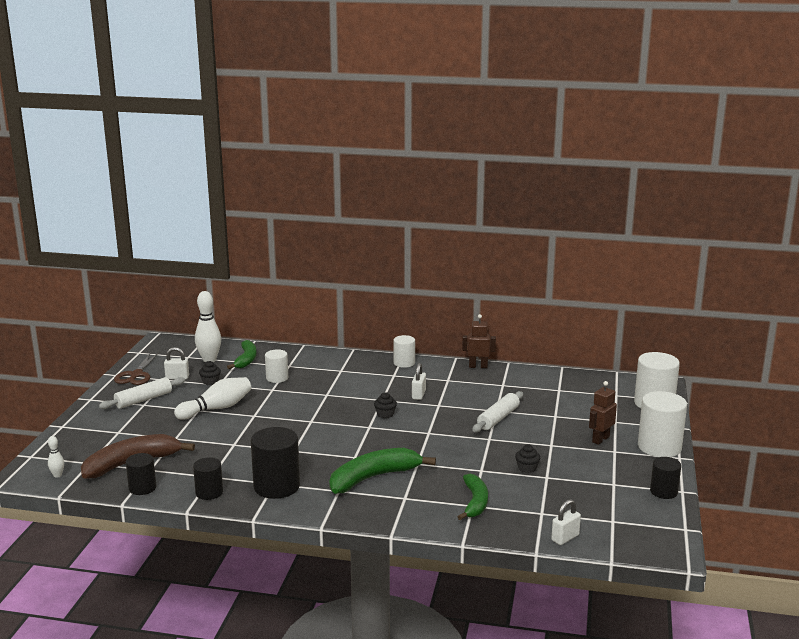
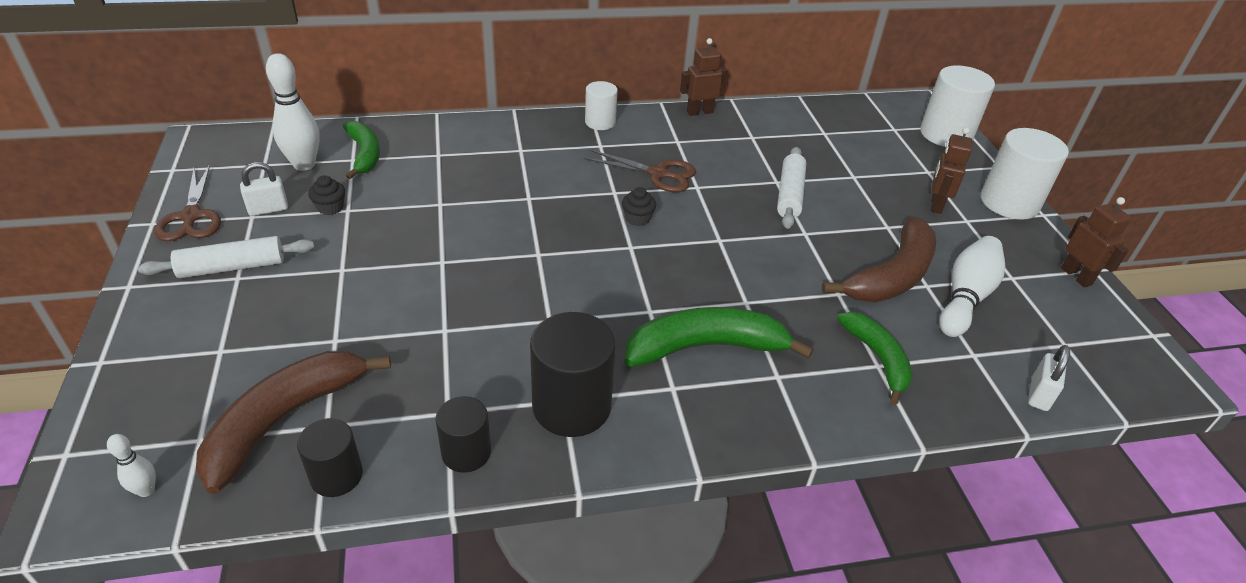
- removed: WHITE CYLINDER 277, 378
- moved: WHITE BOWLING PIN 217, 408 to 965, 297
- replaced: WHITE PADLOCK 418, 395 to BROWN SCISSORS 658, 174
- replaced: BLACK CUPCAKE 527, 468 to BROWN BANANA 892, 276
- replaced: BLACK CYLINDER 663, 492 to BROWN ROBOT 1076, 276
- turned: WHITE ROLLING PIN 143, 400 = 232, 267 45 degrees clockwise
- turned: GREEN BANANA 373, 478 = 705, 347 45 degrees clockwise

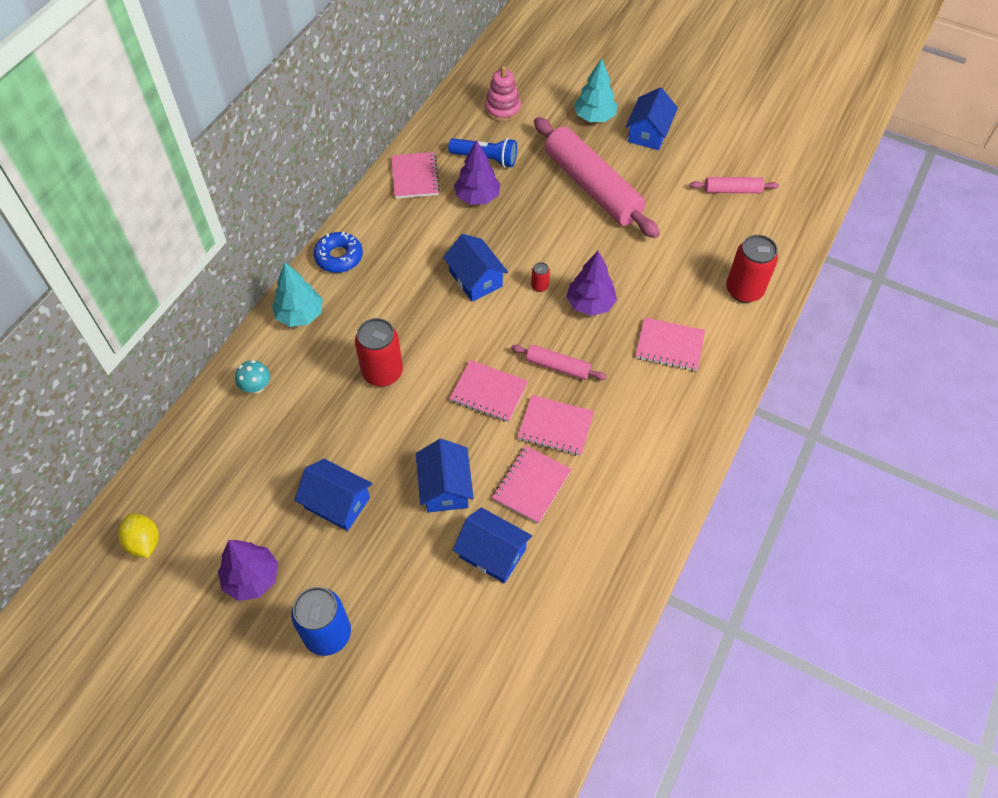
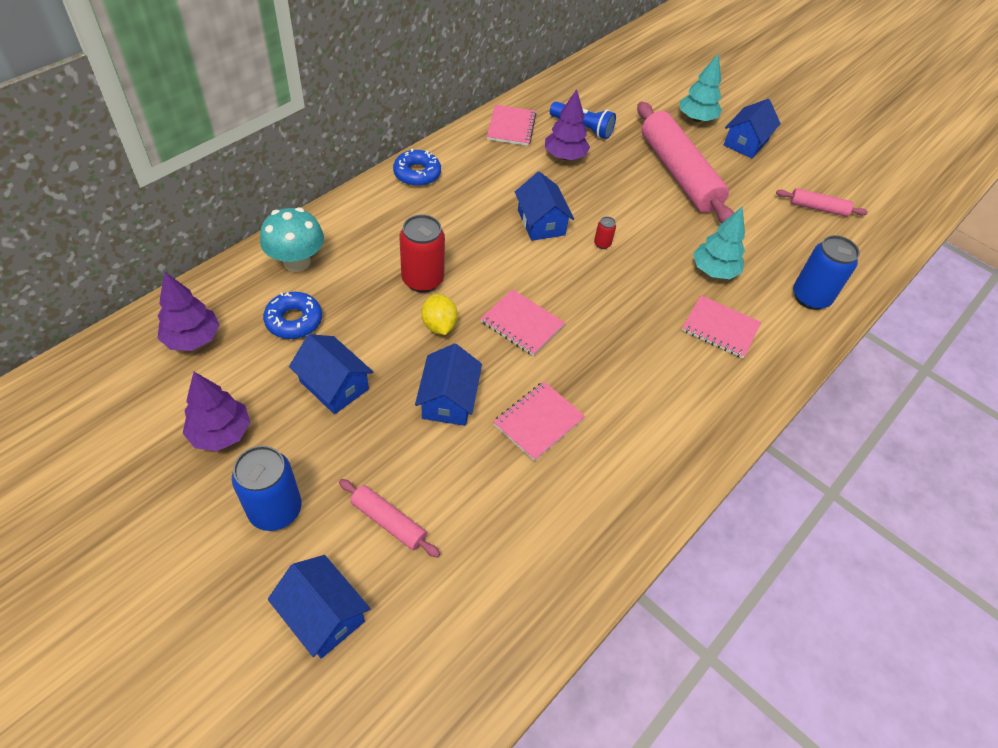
- removed: PINK STACKING TOY 502, 109
- removed: PINK NOTEBOOK 555, 427
- added: BLUE DONUT 294, 320
- moved: YELLOW LEMON 144, 542 to 439, 325
- moved: TURQUOISE TREE 300, 315 to 714, 271
- moved: BLUE HOUSE 492, 553 to 323, 615
- moved: PINK ROLLING PIN 558, 366 to 388, 521
- moved: PURPLE TREE 590, 304 to 192, 339
- recoloured: RED CAN 744, 290 to BLUE CAN 810, 297
- resized: TURQUOISE MUSHROOM 256, 387 = 297, 262 x1.75

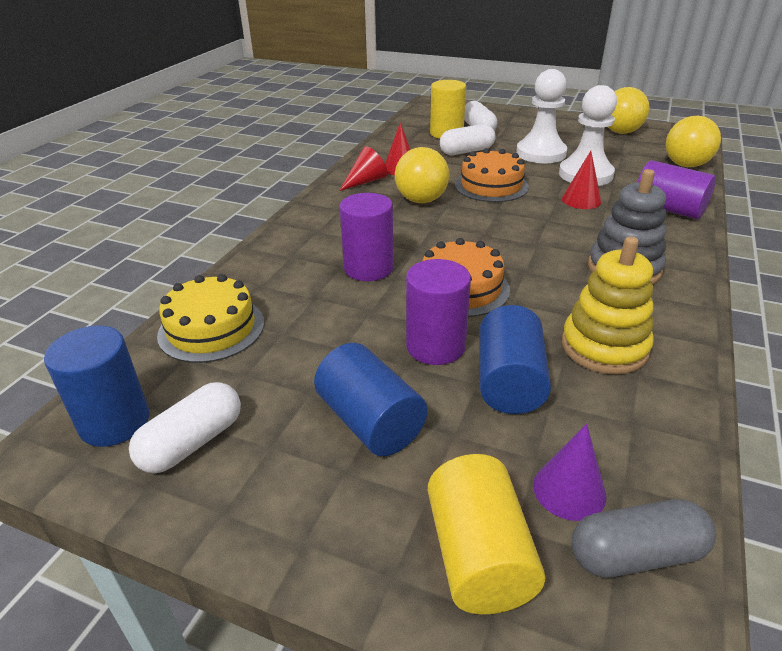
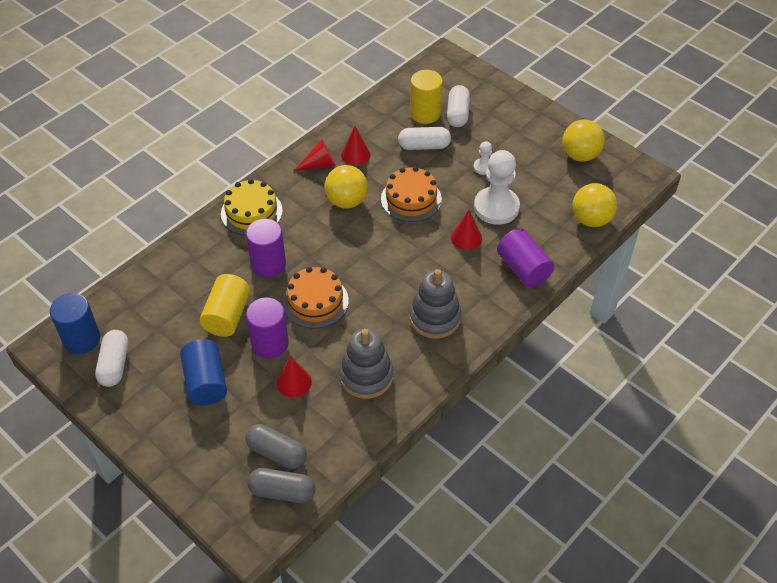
- moved: YELLOW CAKE 211, 328 to 251, 212
- moved: YELLOW CYLINDER 479, 555 to 227, 316
- replaced: BLUE CYLINDER 509, 382 to RED CONE 294, 382
- replaced: PURPLE CONE 569, 490 to GREY CAPSULE 277, 453
- recoloured: YELLOW STACKING TOY 604, 347 to GREY STACKING TOY 366, 376
- turned: WHITE CAPSULE 192, 442 = 115, 365 60 degrees counterclockwise
- resized: WHITE PAWN 541, 153 = 483, 167 x0.47

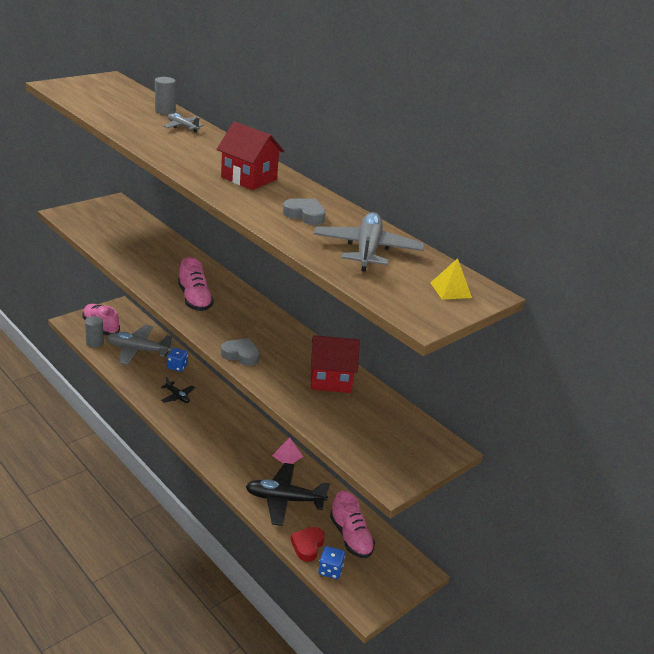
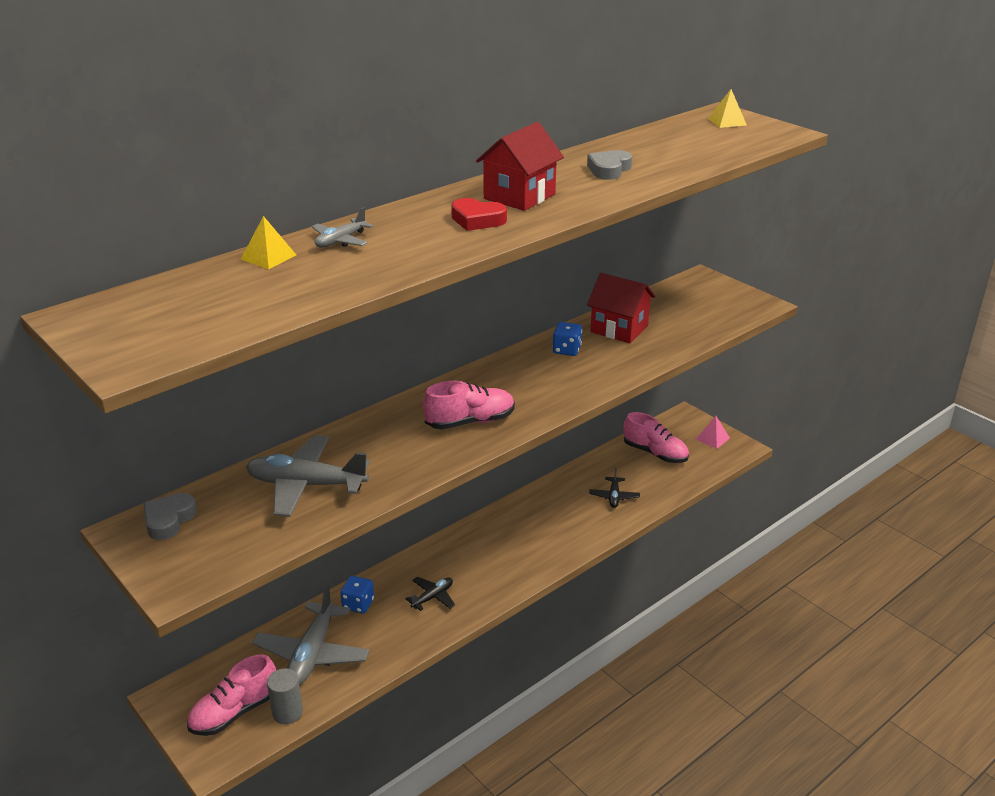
- moved: GREY HEART 241, 355 to 169, 520
- moved: PINK PYRAMID 287, 456 to 712, 438
- moved: RED HEART 307, 546 to 477, 220
- moved: GREY PLANE 367, 250 to 306, 485
- moved: BLUE DICE 330, 570 to 566, 350
- replaced: GREY CYLINDER 165, 111 to YELLOW PYRAMID 268, 257
- turned: RED HOUSE 331, 380 = 619, 329 60 degrees counterclockwise
- turned: PINK SHOE 351, 537 = 655, 453 60 degrees clockwise
- resized: BLACK PLANE 284, 499 = 614, 496 x0.52

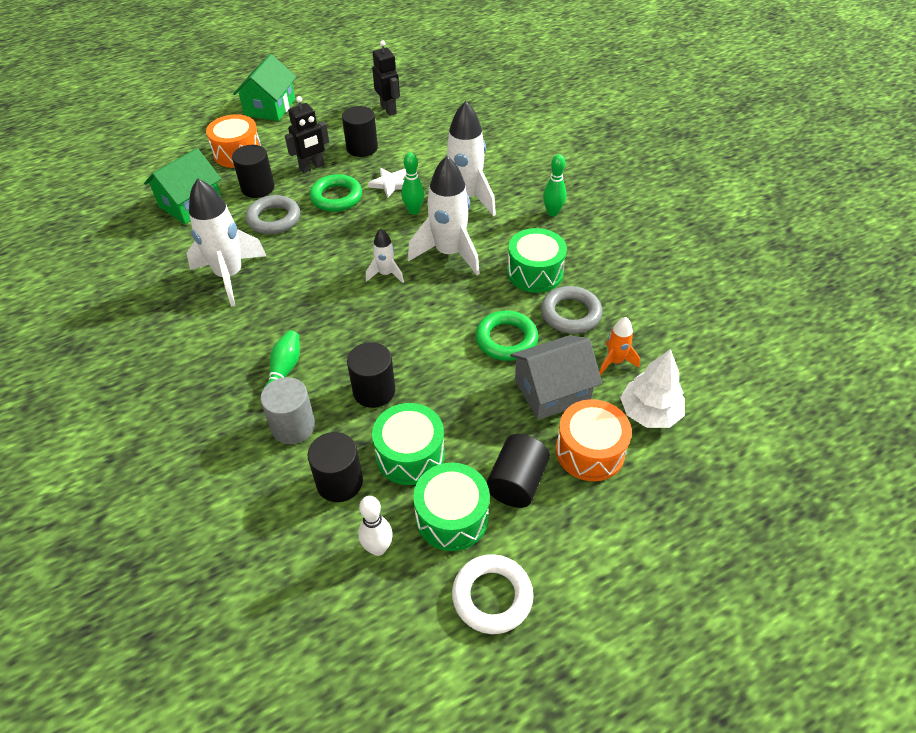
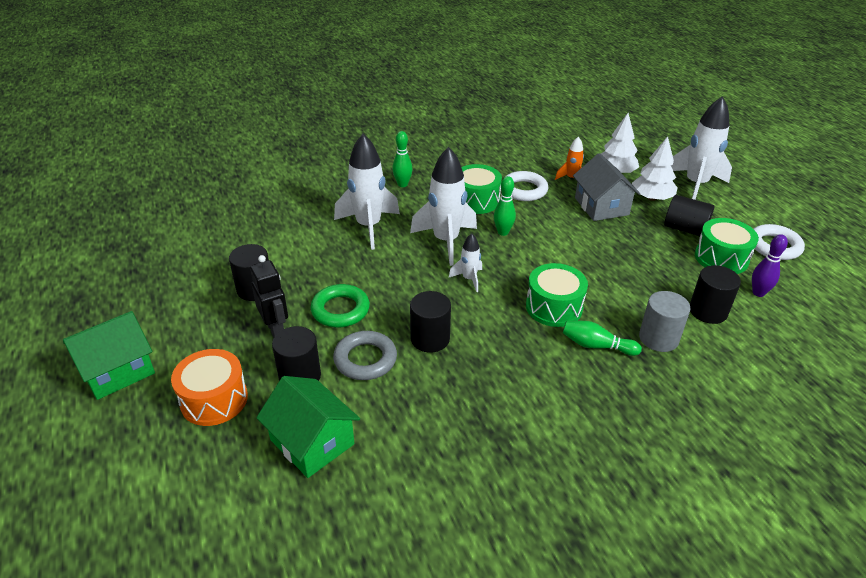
- removed: WHITE STAR 390, 184
- removed: BLACK ROBOT 388, 109
- removed: GREEN RING 506, 339
- moved: WHITE ROCKET 230, 276 to 696, 185
- moved: BLACK CYLINDER 374, 391 to 430, 339
- moved: GREEN DRUM 410, 455 to 554, 307
- moved: GREEN BOWLING PIN 414, 211 to 503, 232
- replaced: ORANGE DRUM 590, 451 to WHITE TREE 652, 198
- recoloured: WHITE BOWLING PIN 378, 548 to PURPLE BOWLING PIN 758, 293
- recoloured: GREY RING 570, 314 to WHITE RING 524, 190
- turned: GREEN HOUSE 270, 107 = 117, 371 60 degrees counterclockwise

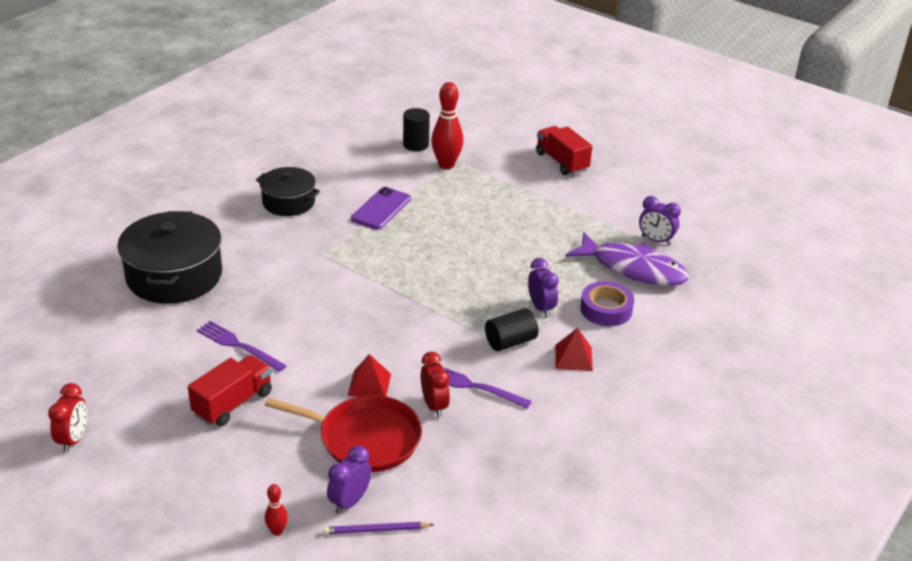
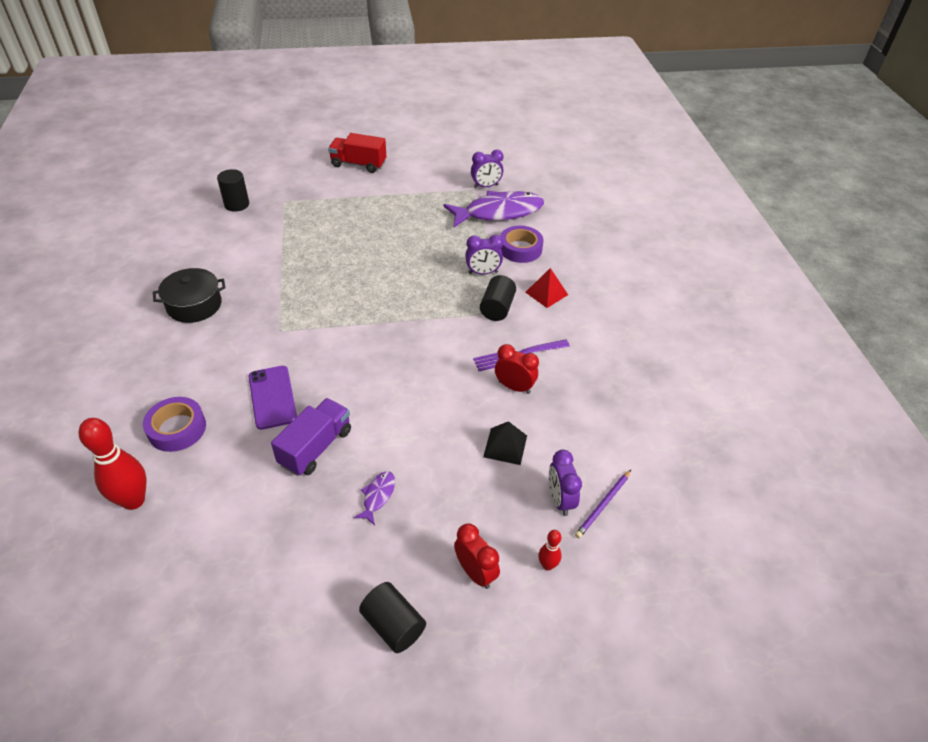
- removed: RED PYRAMID 369, 384
- added: BLACK CYLINDER 393, 625
- moved: RED CLOCK 73, 439 to 475, 572
- moved: PURPLE PHONE 381, 209 to 272, 397
- moved: RED BOWLING PIN 446, 165 to 133, 500
- replaced: BLACK POT 174, 276 to PURPLE TAPE 177, 429
- replaced: RED TRUCK 233, 403 to PURPLE FISH 377, 496
- replaced: PURPLE FORK 238, 345 to PURPLE TRUCK 316, 447
- replaced: RED PAN 365, 438 to BLACK PYRAMID 505, 446
- turned: PURPLE CLOCK 541, 308 = 483, 273 150 degrees clockwise

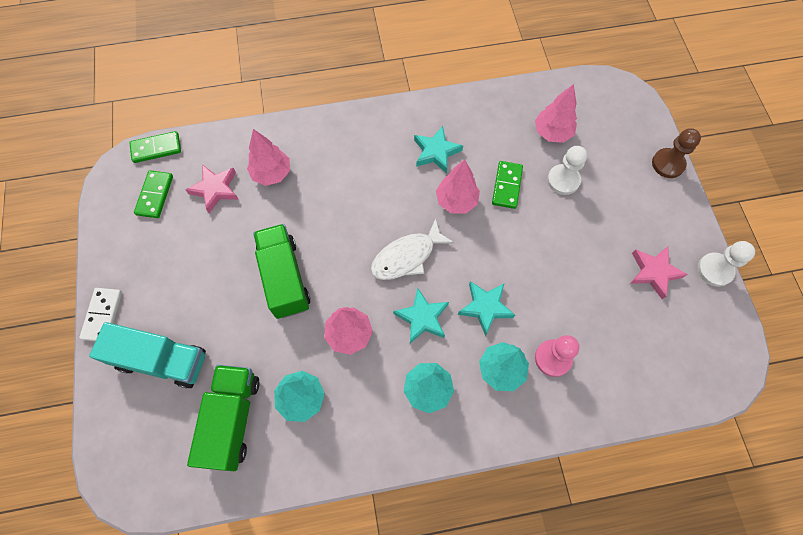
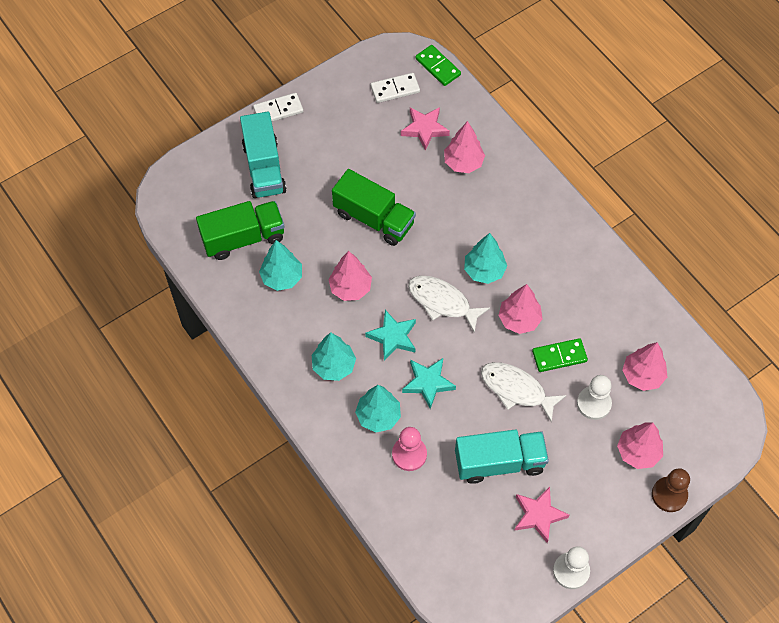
- removed: TURQUOISE STAR 436, 152
- added: TURQUOISE TRUCK 499, 462
- added: TURQUOISE TREE 484, 271
- added: WHITE FISH 516, 389
- added: PINK TREE 638, 452
- recoloured: GREEN DOMINO 155, 195 to WHITE DOMINO 395, 89
- turned: GREEN TRUCK 285, 278 = 374, 218 75 degrees clockwise

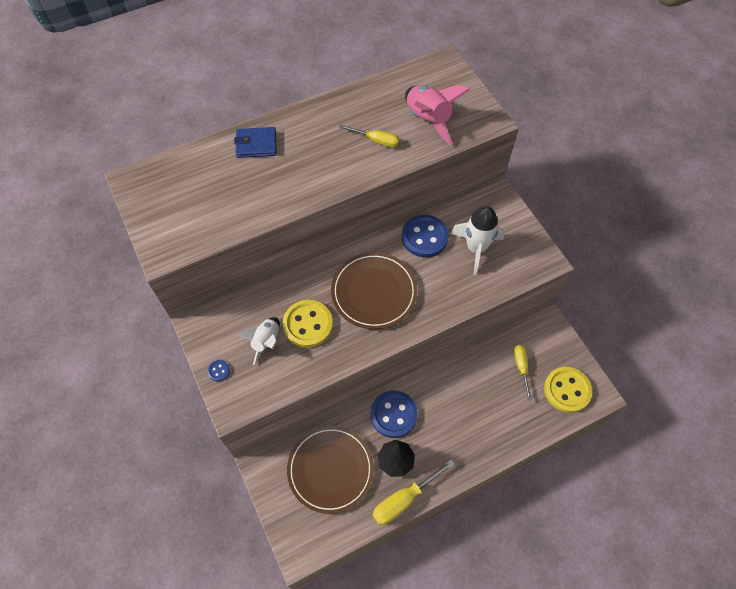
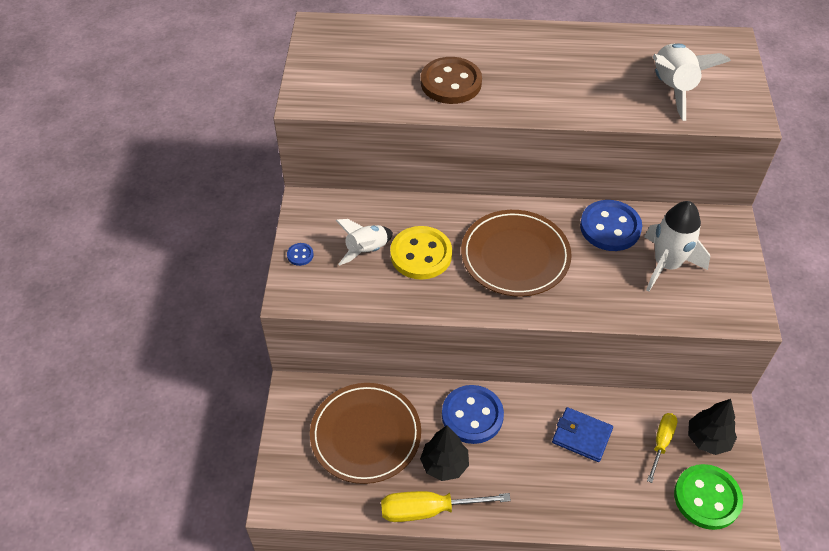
- removed: YELLOW SCREWDRIVER 377, 141
- added: BROWN BUTTON 451, 83
- added: BLACK TREE 708, 439
- moved: BLUE WALLET 256, 144 to 581, 436
- recoloured: PINK ROCKET 428, 119 to WHITE ROCKET 673, 89
- recoloured: YELLOW BUTTON 567, 390 to GREEN BUTTON 707, 498

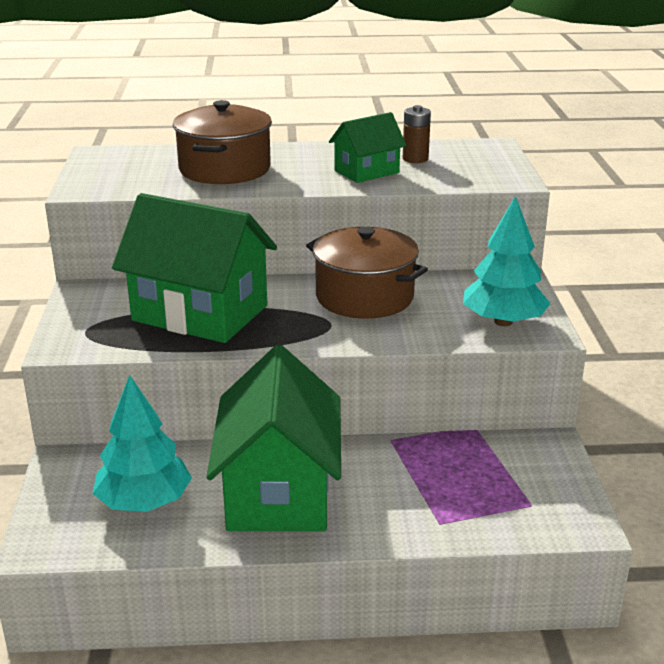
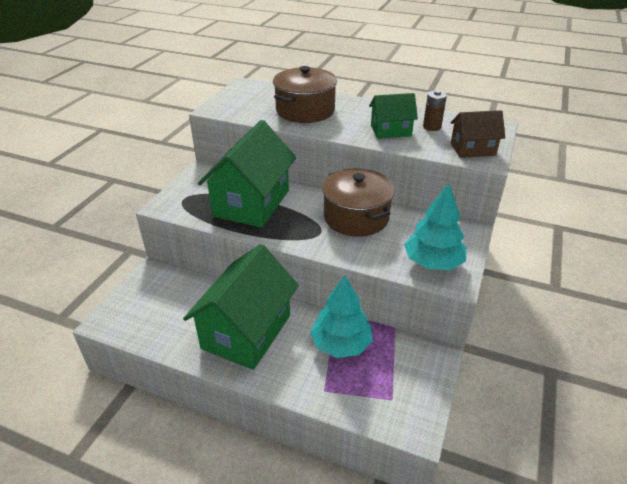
- added: BROWN HOUSE 472, 149
- moved: TURQUOISE TREE 144, 502 to 341, 344
- turned: GREEN HOUSE 200, 313 = 251, 203 60 degrees clockwise

